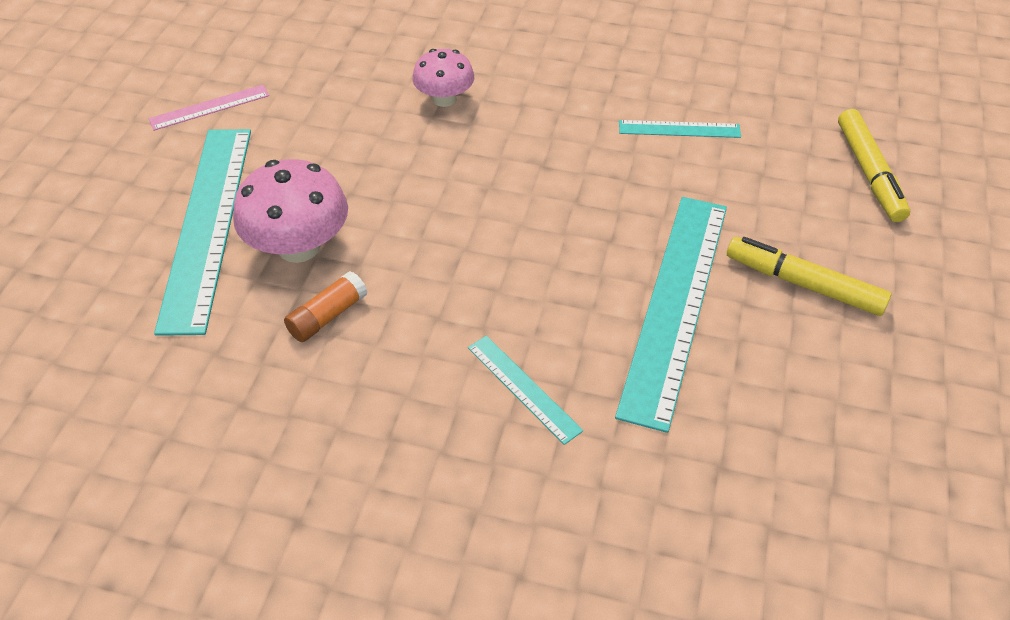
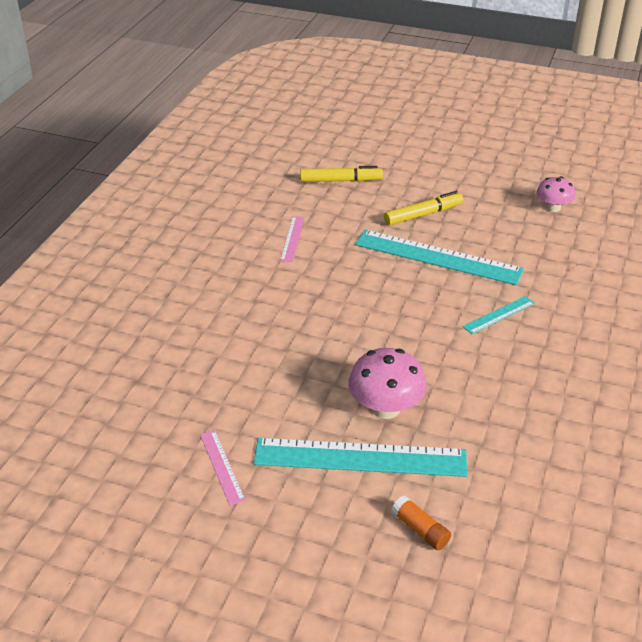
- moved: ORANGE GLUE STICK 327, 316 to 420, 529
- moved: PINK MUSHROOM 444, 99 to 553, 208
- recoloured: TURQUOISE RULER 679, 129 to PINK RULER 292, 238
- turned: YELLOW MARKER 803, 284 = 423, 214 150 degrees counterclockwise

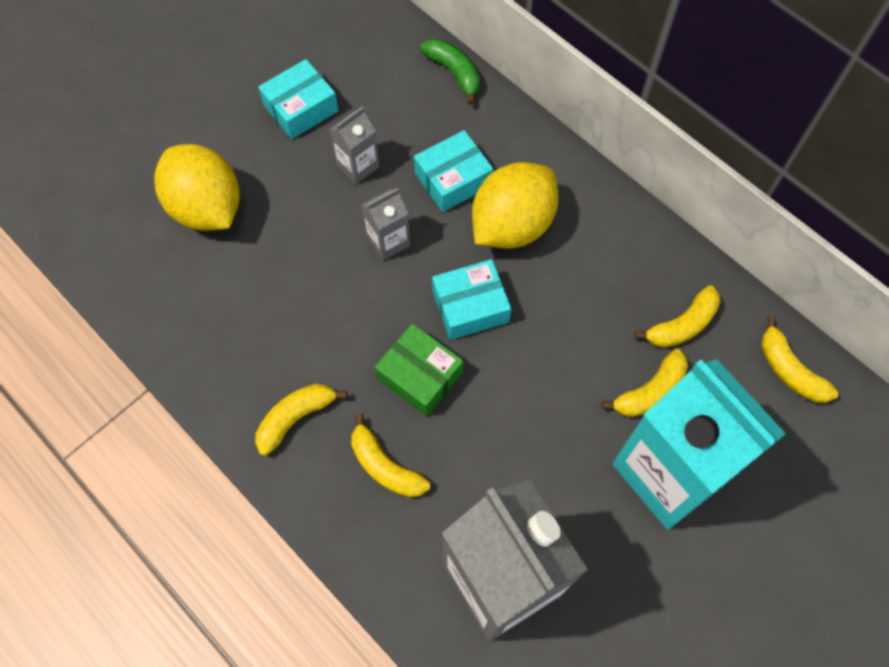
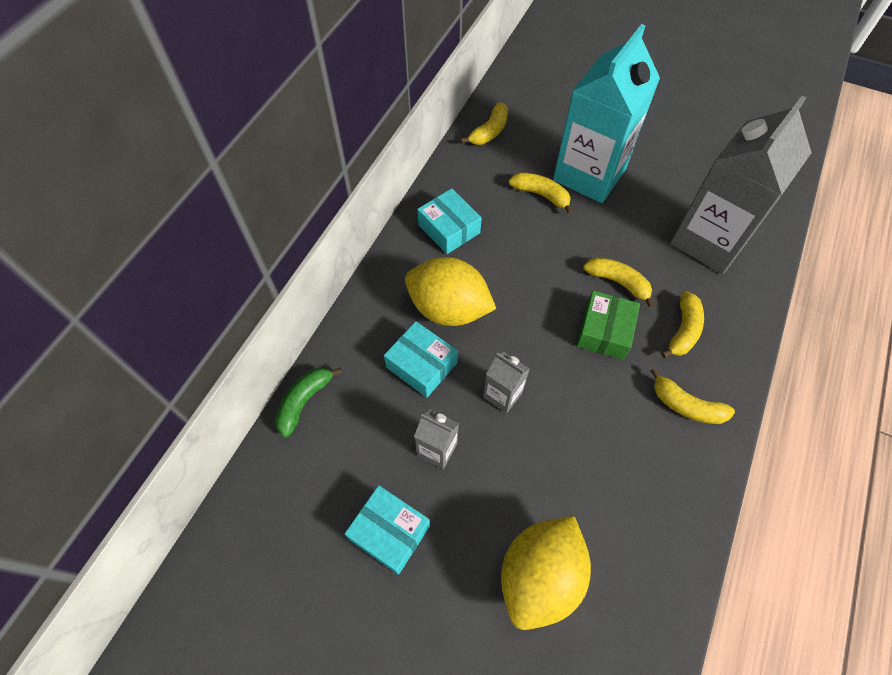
- moved: TURQUOISE BOX 470, 306 to 449, 229
- moved: YELLOW BANANA 682, 325 to 618, 282

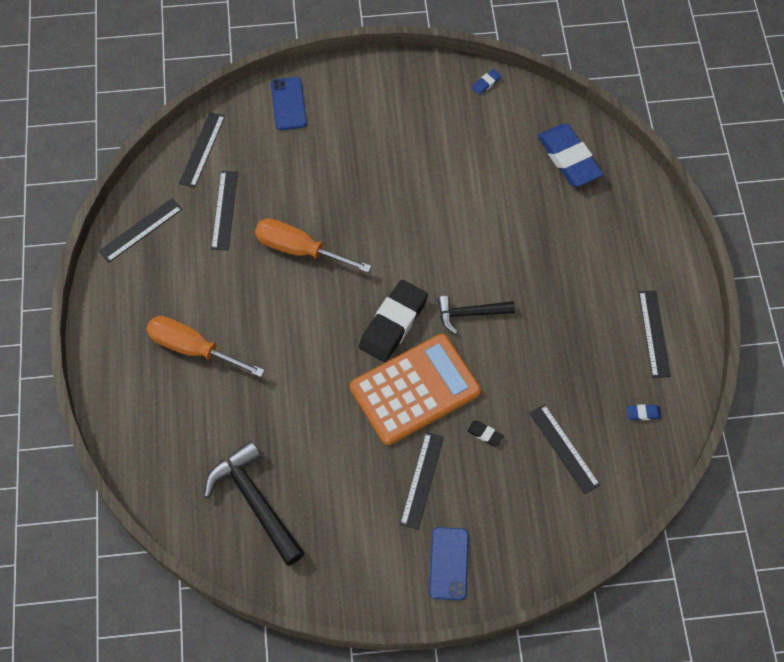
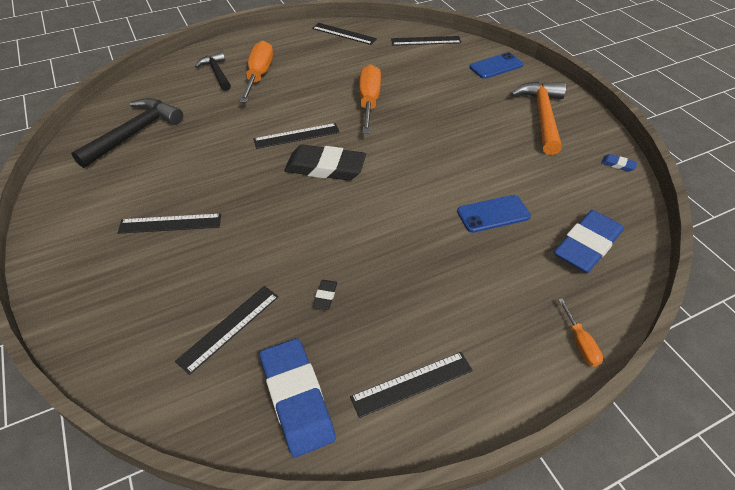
- removed: ORANGE CALCULATOR 415, 389
- added: ORANGE HAMMER 542, 116
- added: ORANGE SCREWDRIVER 580, 343
- moved: BLACK RULER 224, 210 to 296, 136
- moved: BLUE PHONE 449, 563 to 493, 214
- moved: BLACK HAMMER 470, 314 to 217, 73
- moved: BLACK ERASER 485, 434 to 325, 296
- resized: BLUE ERASER 643, 413 = 296, 399 x2.47

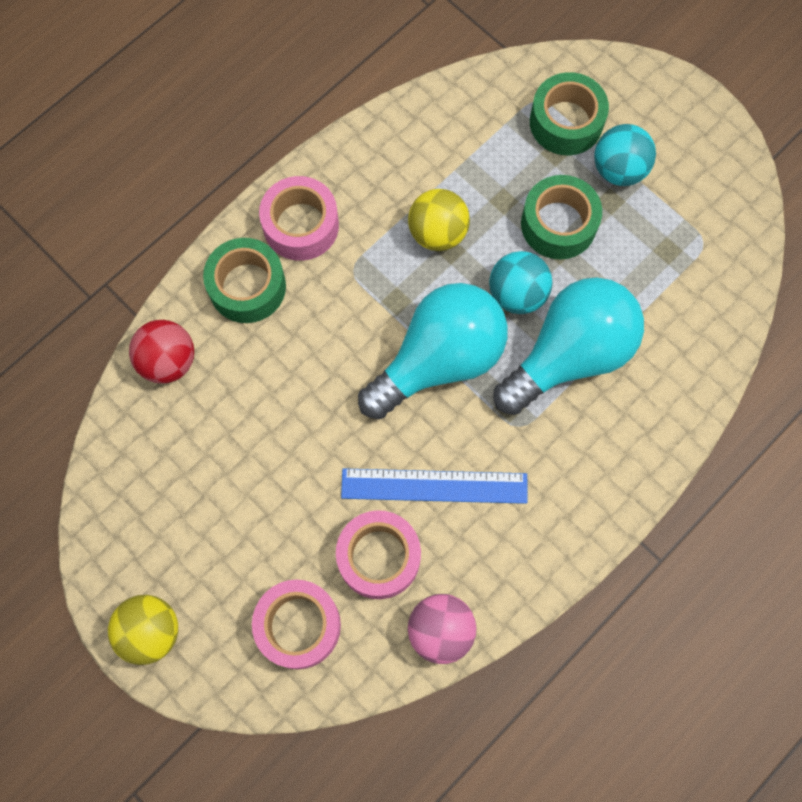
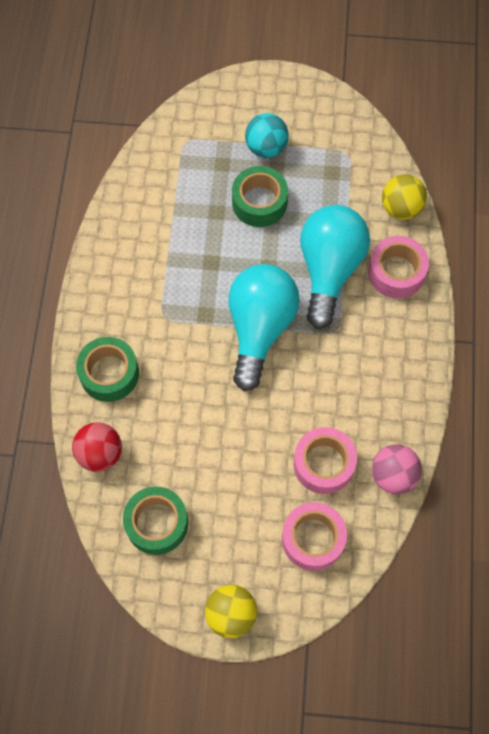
- removed: BLUE RULER 434, 485
- removed: TURQUOISE BALL 517, 294
- moved: PINK TAPE 301, 225 to 396, 272
- moved: YELLOW BALL 437, 233 to 401, 208
- moved: GREEN TAPE 566, 122 to 157, 523

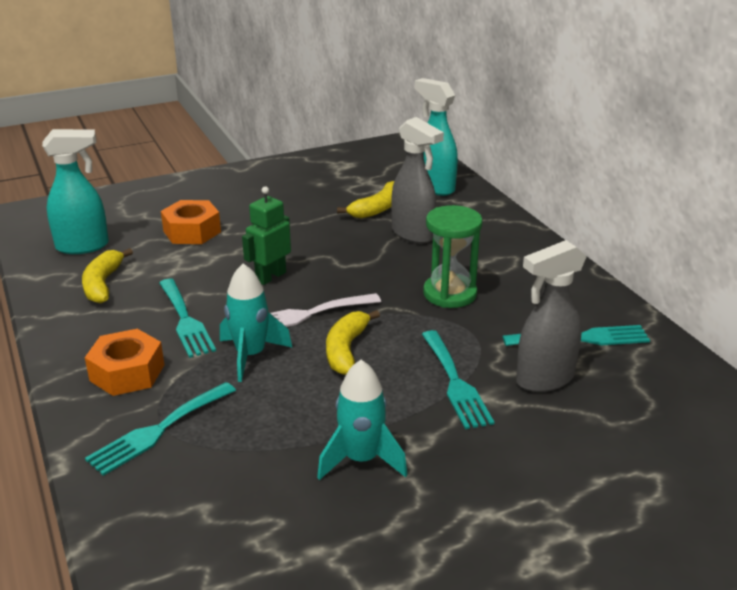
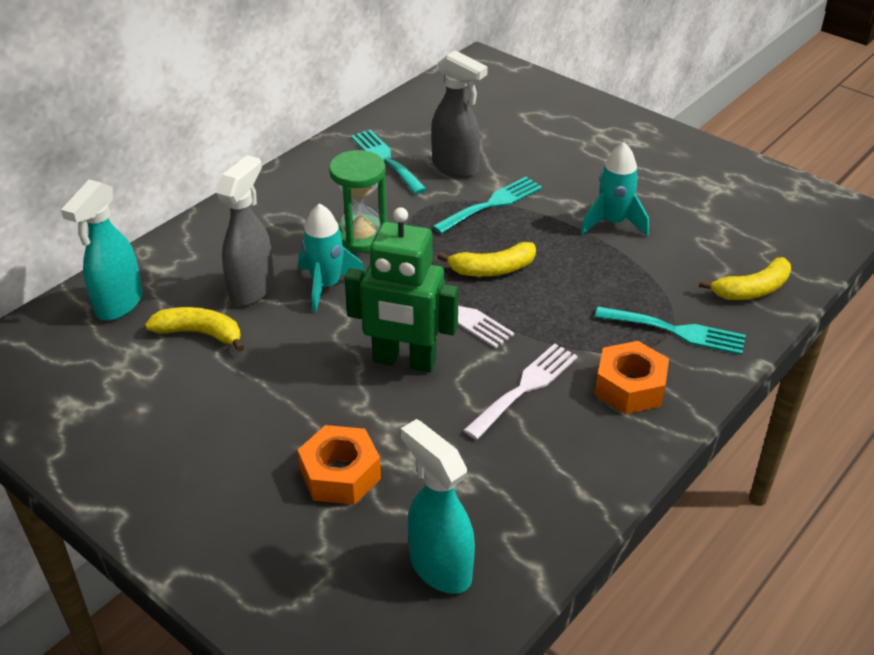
- moved: YELLOW BANANA 103, 284 to 752, 290
- moved: TURQUOISE ROCKET 251, 355 to 326, 286
- recoloured: TURQUOISE FORK 185, 321 to WHITE FORK 525, 387
- resized: GREEN ROBOT 270, 277 = 404, 361 x1.61

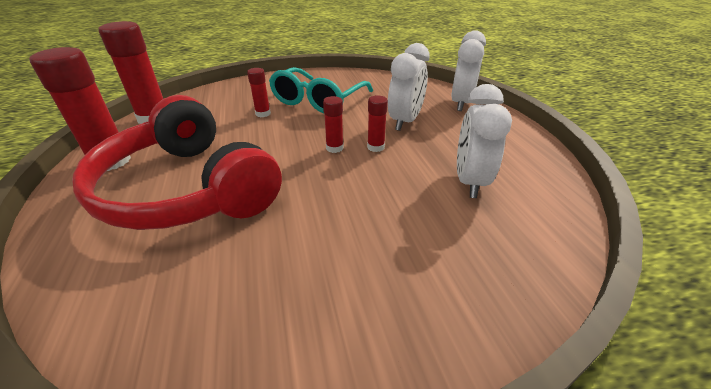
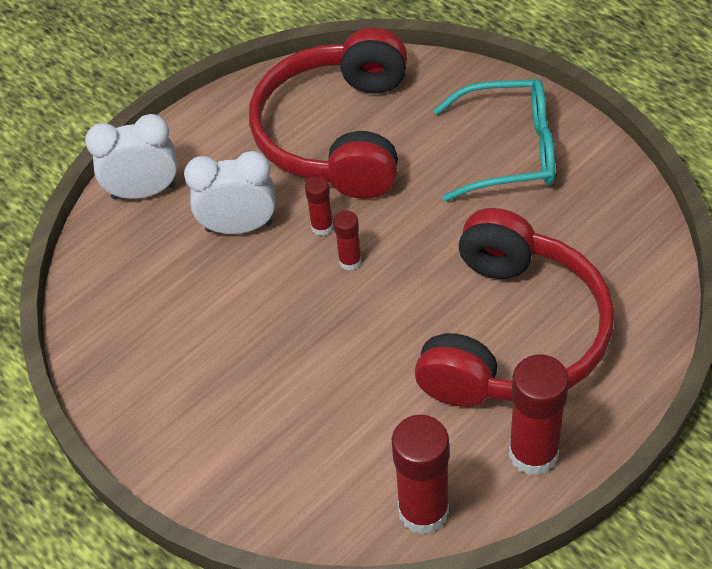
- removed: RED GLUE STICK 263, 114
- moved: TURQUOISE GLASSES 318, 101 to 510, 151
- replaced: WHITE CLOCK 470, 181 to RED HEADPHONES 336, 133

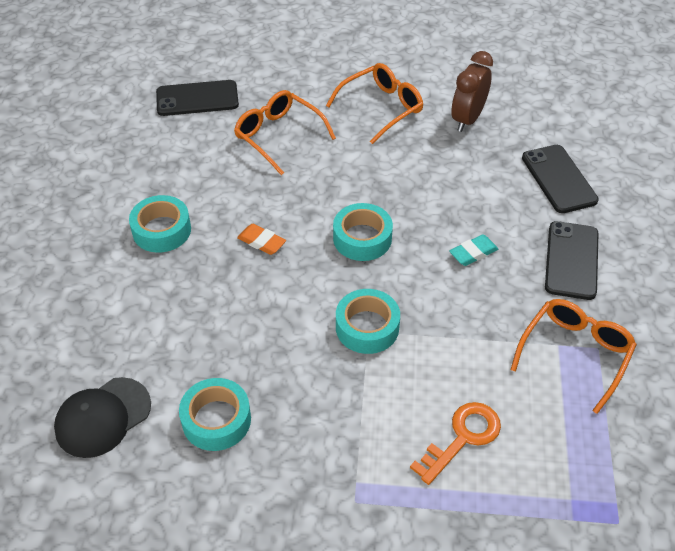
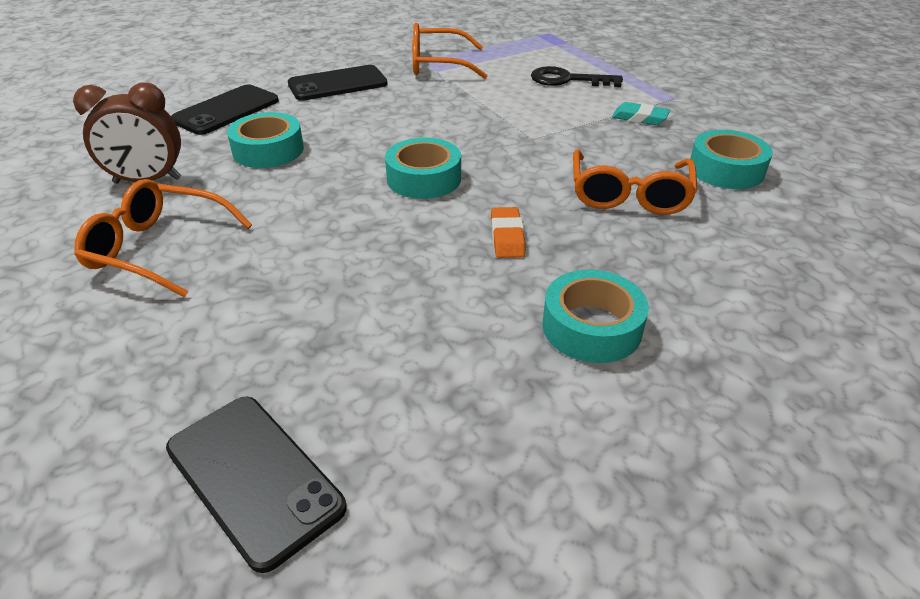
- removed: BLACK CAP 103, 417
- moved: ORANGE GLASSES 278, 136 to 629, 195
- moved: TURQUOISE TAPE 367, 327 to 268, 150
- moved: TURQUOISE ERASER 473, 253 to 639, 118
- recoloured: ORANGE KEY 462, 438 to BLACK KEY 568, 80

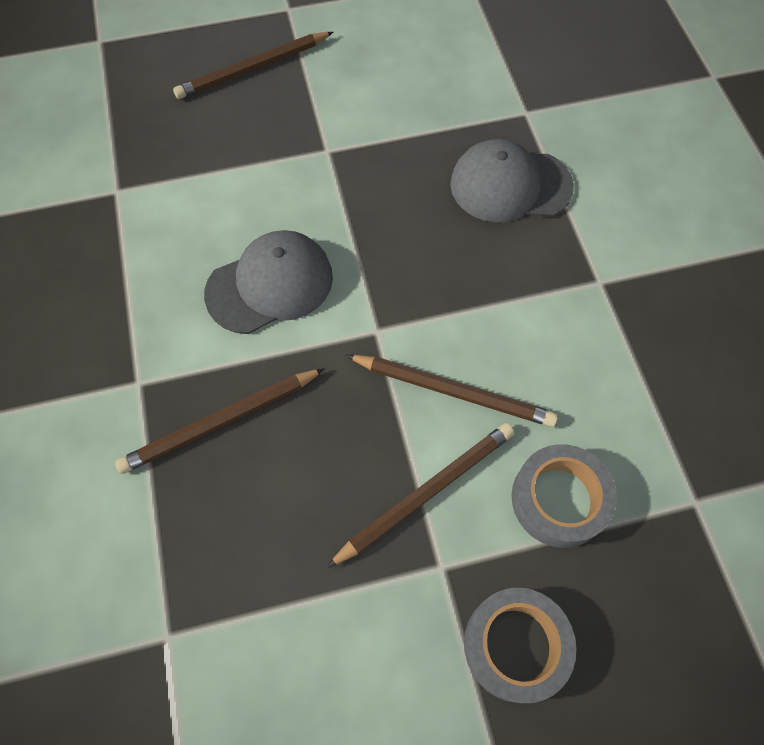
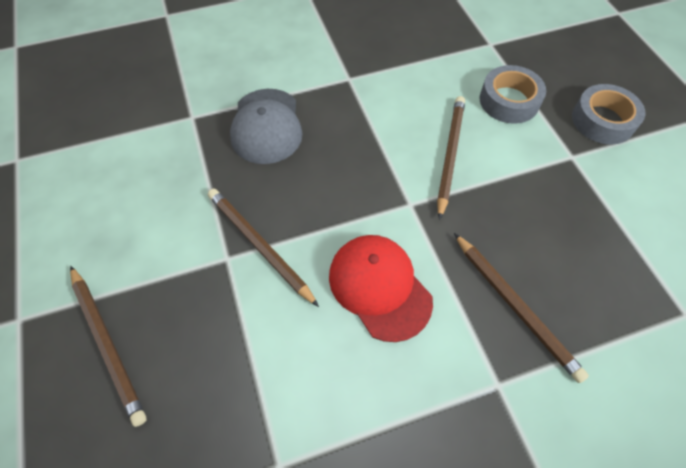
- moved: BROWN PENCIL 426, 493 to 259, 246
- recoloured: GREY CAP 270, 285 to RED CAP 379, 287

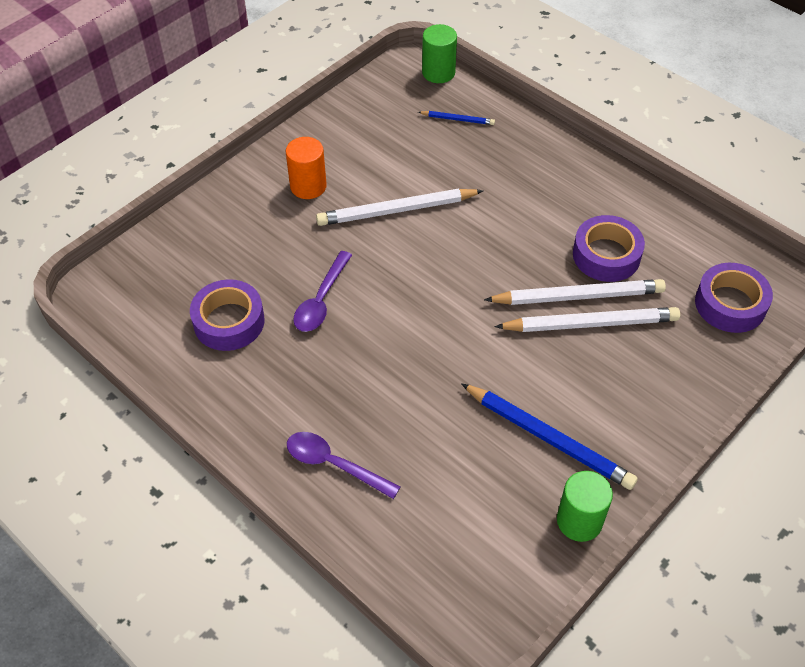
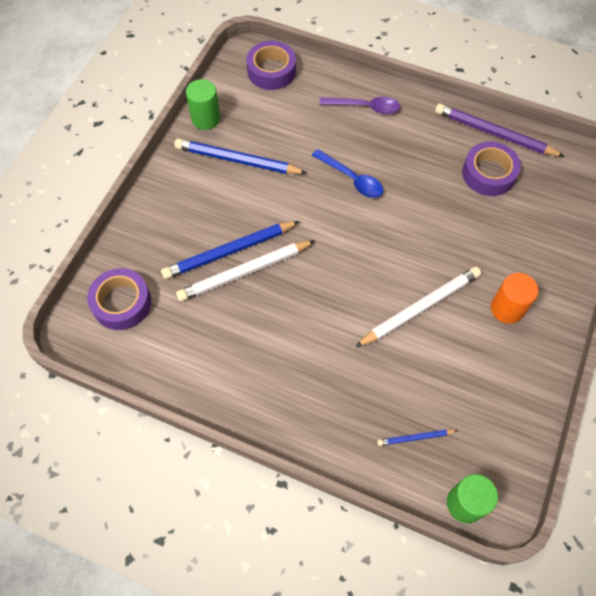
- removed: PURPLE SPOON 321, 300
- added: BLUE SPOON 352, 179
- added: PURPLE PENCIL 494, 133
- moved: PURPLE TAPE 606, 255 to 271, 71
- recoloured: WHITE PENCIL 591, 323 to BLUE PENCIL 229, 252

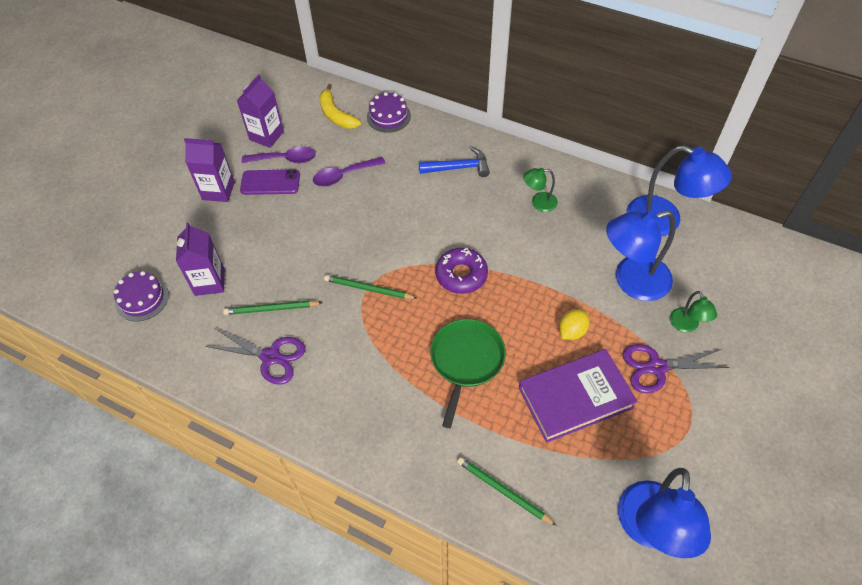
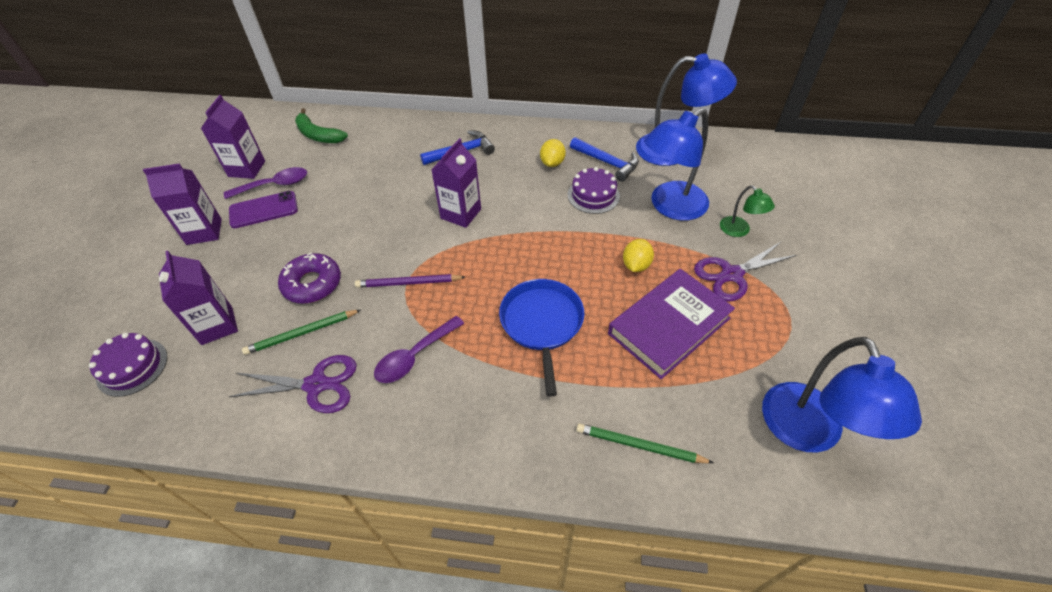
- added: PURPLE CARTON 461, 213
- added: BLUE HAMMER 607, 163
- moved: PURPLE SPOON 344, 176 to 414, 356
- moved: PURPLE CAKE 388, 116 to 593, 195
- moved: PURPLE DONUT 461, 275 to 312, 284
- replaced: GREEN LAMP 538, 203 to YELLOW LEMON 552, 163
- recoloured: YELLOW BANANA 336, 115 to GREEN BANANA 318, 135
- recoloured: GREEN PENCIL 368, 289 to PURPLE PENCIL 408, 283
- recoloured: GREEN PAN 466, 361 to BLUE PAN 542, 324

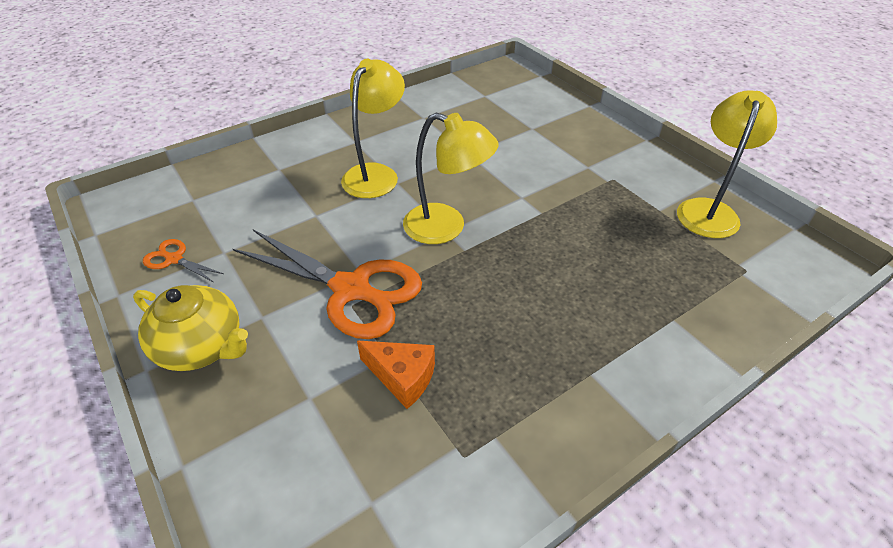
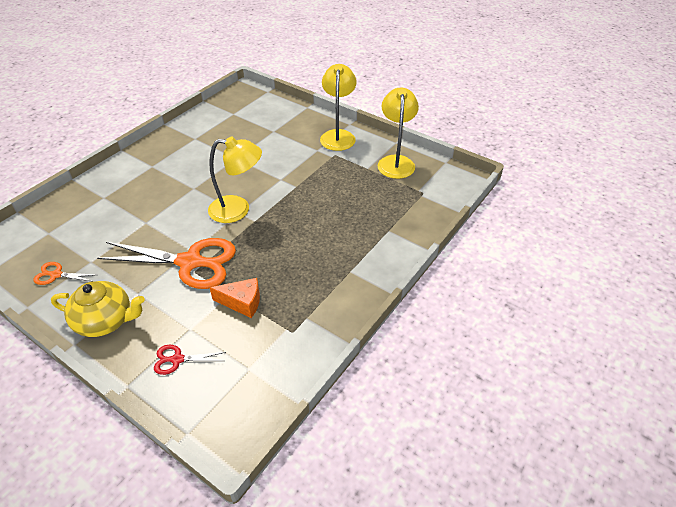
- added: RED SCISSORS 177, 359
- moved: YELLOW LAMP 376, 174 to 338, 135

